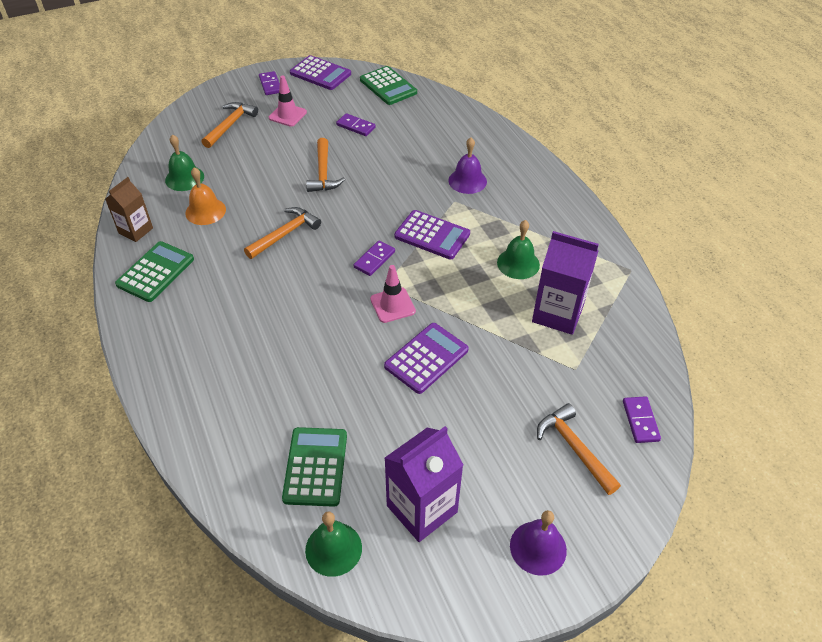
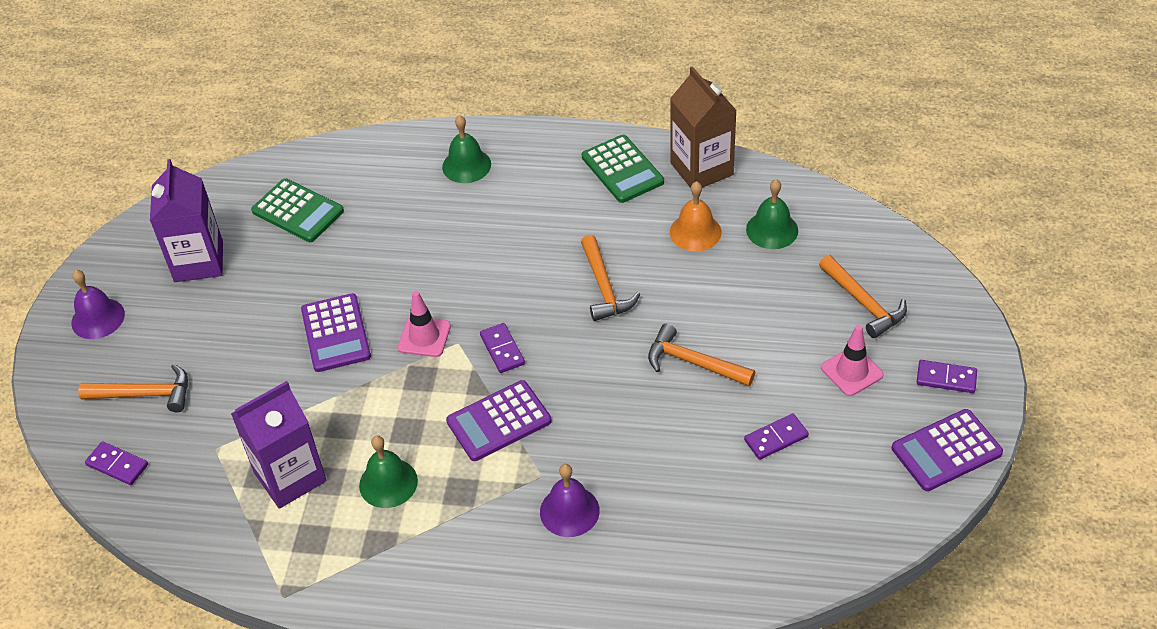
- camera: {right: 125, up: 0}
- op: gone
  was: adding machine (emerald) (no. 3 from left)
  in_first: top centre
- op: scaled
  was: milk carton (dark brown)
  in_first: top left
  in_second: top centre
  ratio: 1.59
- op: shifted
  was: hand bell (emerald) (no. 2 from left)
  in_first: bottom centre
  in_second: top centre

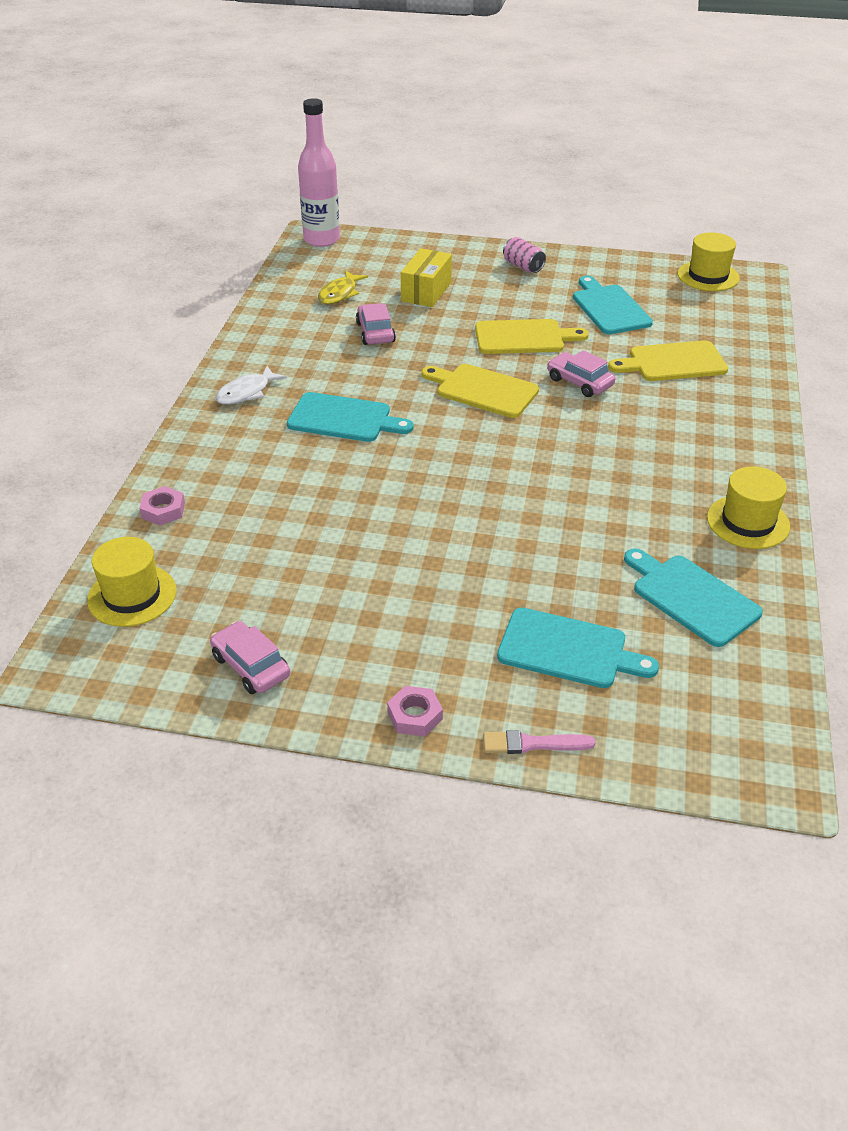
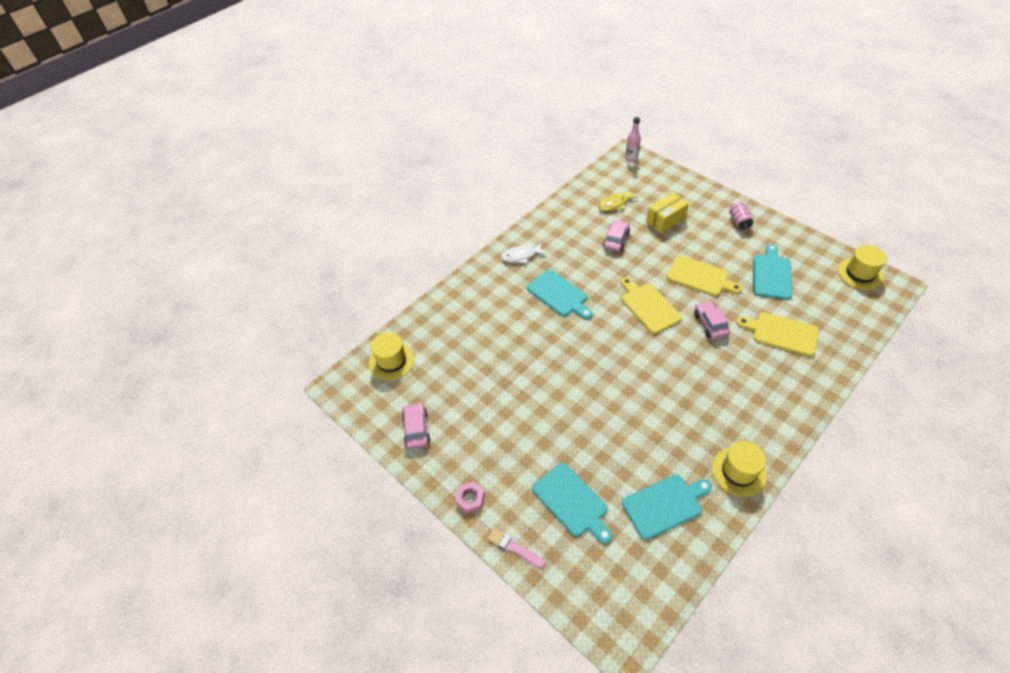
- camera: {right: 35, up: 10}
- op: scaled
  was: bottle (rose-pink)
  in_first: top centre
  in_second: top centre
  ratio: 0.55
- op: gone
  was: nut (rose-pink) (no. 1 from left)
  in_first: middle left
- op: rotated
  was: cutting board (turquoise) (no. 4 from left in the first image)
  in_first: middle right
  in_second: bottom centre
  clockwise: 75

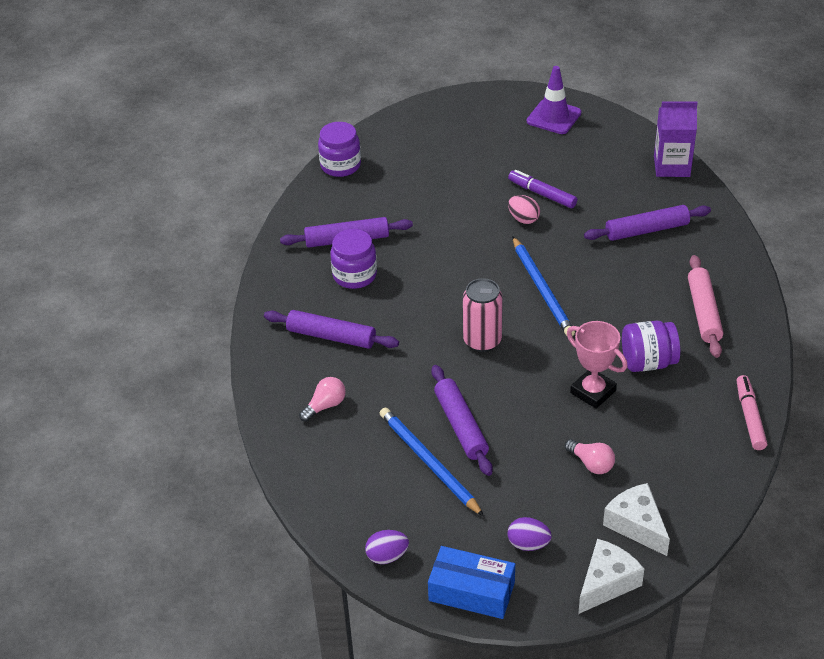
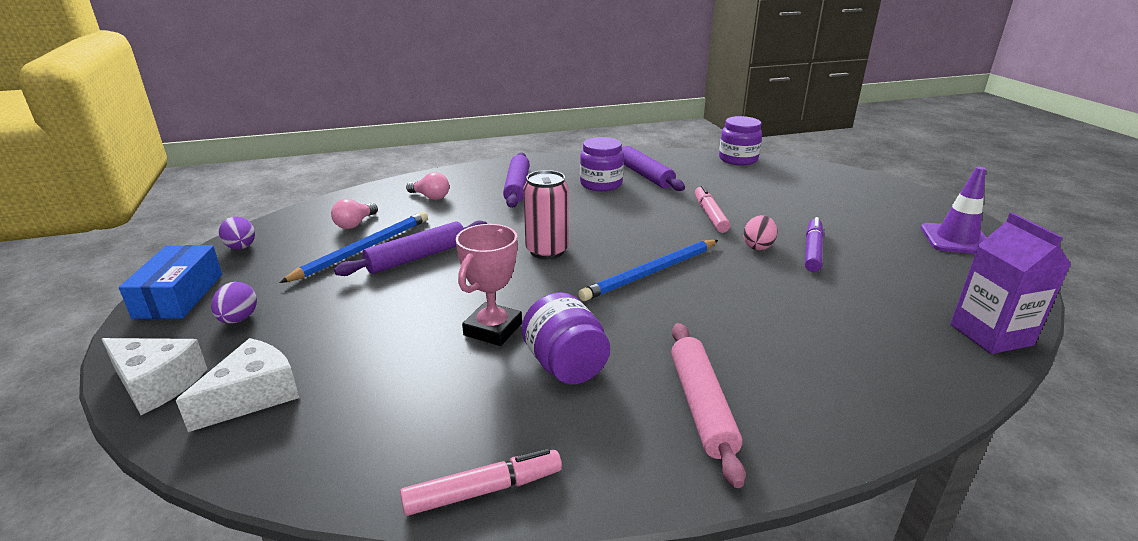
- camera: {right: 70, up: -15}
- op: gone
  was: dough roller (purple) (no. 4 from left)
  in_first: middle right
- op: rotated
  was: dough roller (rose-pink)
  in_first: middle right
  in_second: bottom centre
  clockwise: -75
- op: shifted
  was: lightbulb (rose-pink) (no. 2 from left in the first image)
  now: lightbulb (rose-pink) (no. 1 from left)
  in_first: bottom right
  in_second: middle left
- op: new
  now: marker (rose-pink) (no. 2 from left)
  in_second: centre

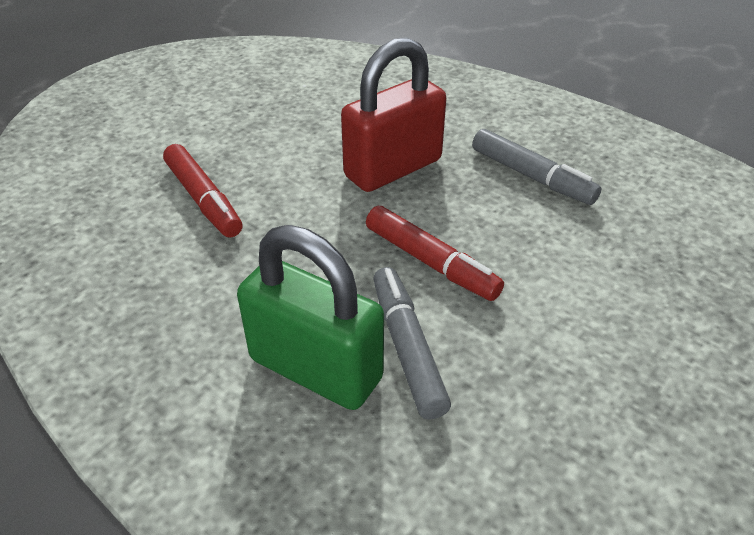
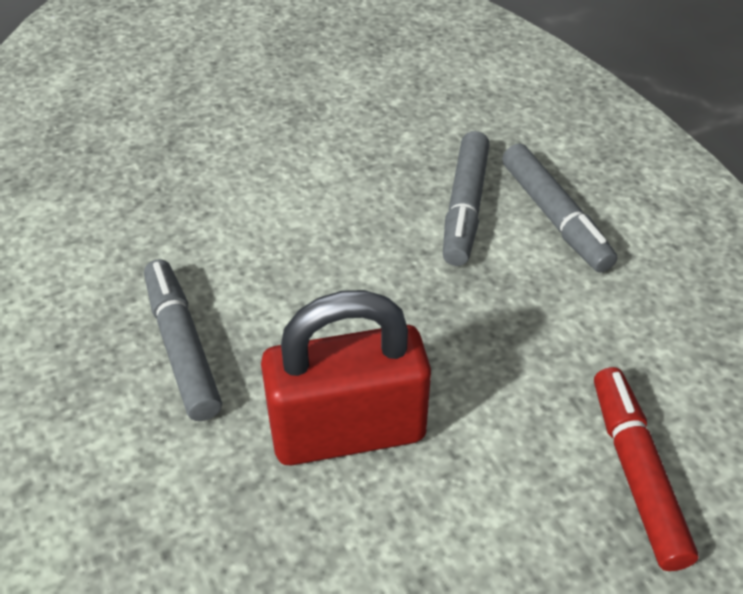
- camera: {right: -155, up: 5}
- op: gone
  was: marker (red) (no. 2 from left)
  in_first: centre
- op: swapped
  was: small lock (emerald)
  now: marker (ash-grey) (no. 3 from left)
  in_first: centre
  in_second: middle right

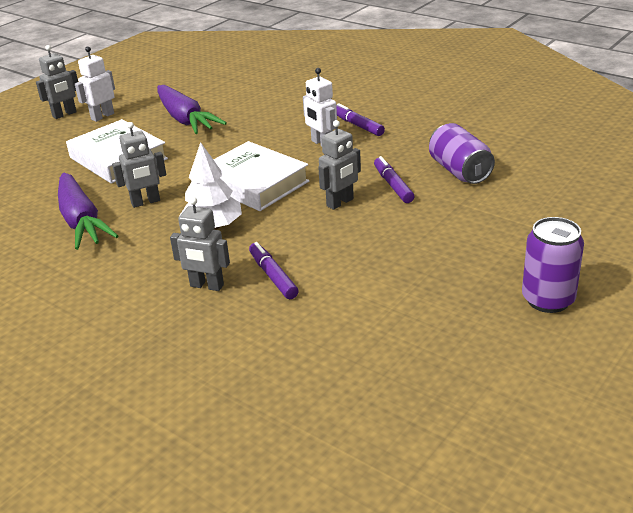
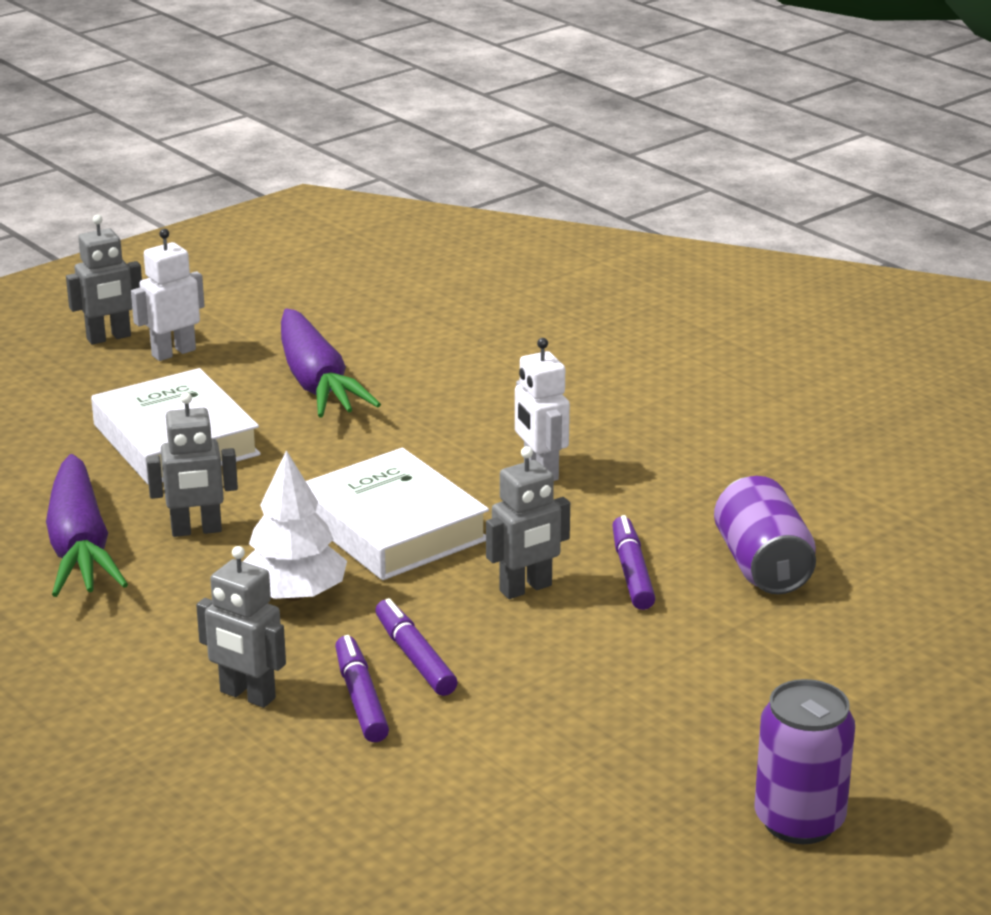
- camera: {right: 10, up: -5}
- op: shifted
  was: marker (purple) (no. 2 from left)
  in_first: top centre
  in_second: bottom centre

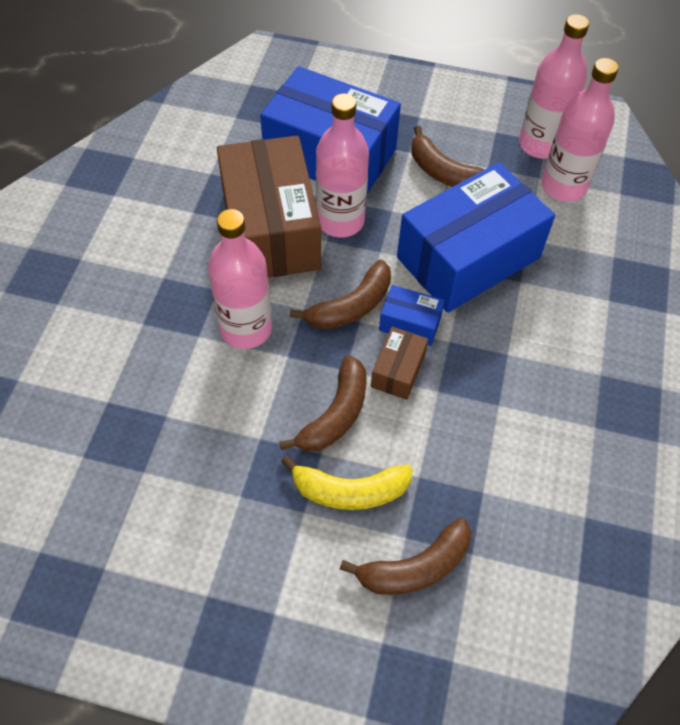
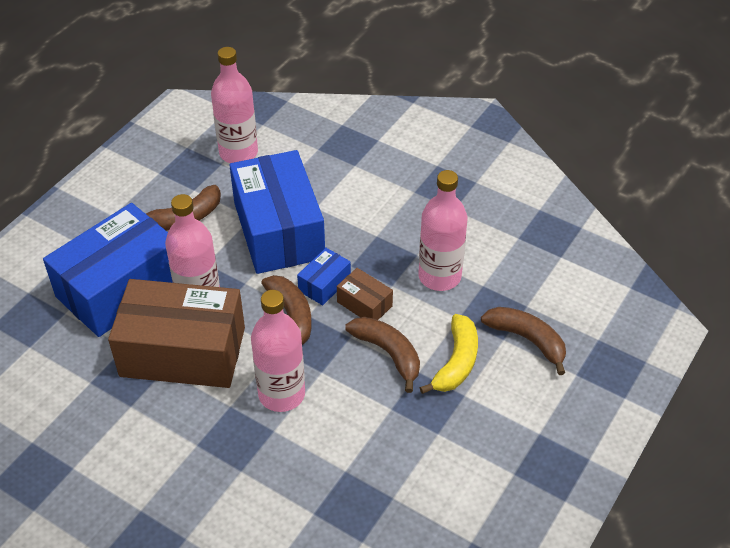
- camera: {right: -70, up: -10}
- op: shifted
  was: bottle (rose-pink) (no. 3 from left in the first image)
  now: bottle (rose-pink) (no. 4 from left)
  in_first: top right
  in_second: centre
- op: rotated
  was: toy banana (dark brown) (no. 3 from left in the first image)
  in_first: bottom centre
  in_second: middle right
  clockwise: -45

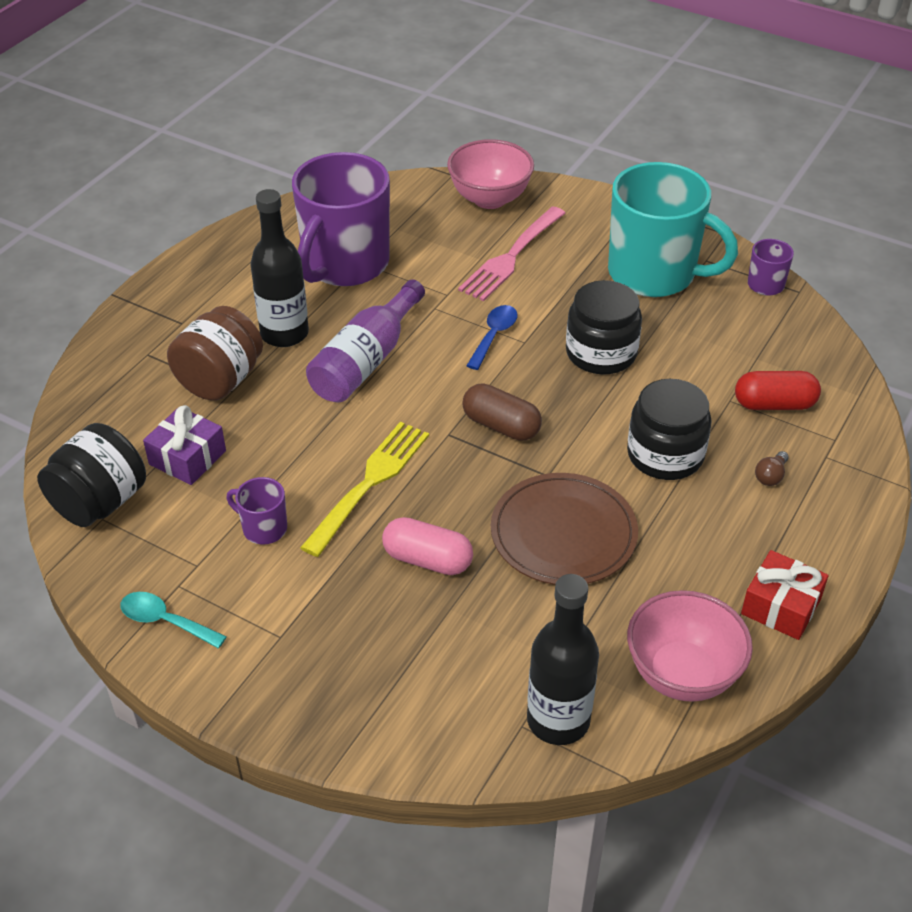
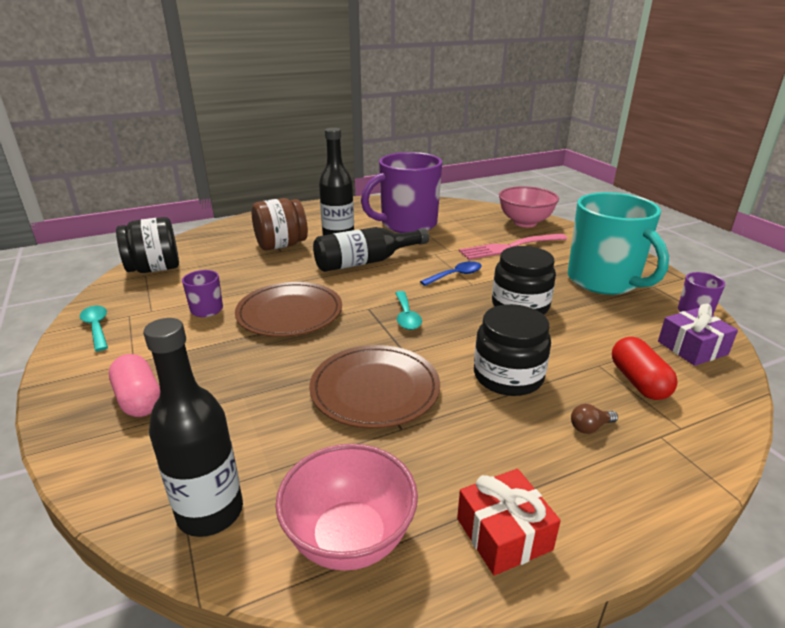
- camera: {right: 35, up: -15}
- op: repainted
  was: bottle (purple)
  now: bottle (jet-black) (no. 3 from left)
  in_first: centre
  in_second: centre
- op: rotated
  was: pill (red)
  in_first: middle right
  in_second: middle right
  clockwise: 45
- op: swapped
  was: pill (dark brown)
  now: spoon (turquoise) (no. 2 from left)
  in_first: centre
  in_second: centre
- op: shifted
  was: wrapped gift (purple)
  in_first: middle left
  in_second: middle right
- op: swapped
  was: table fork (bright yellow)
  now: dinner plate (dark brown) (no. 1 from left)
  in_first: centre
  in_second: centre
- op: shifted
  was: pill (rose-pink)
  in_first: centre
  in_second: middle left

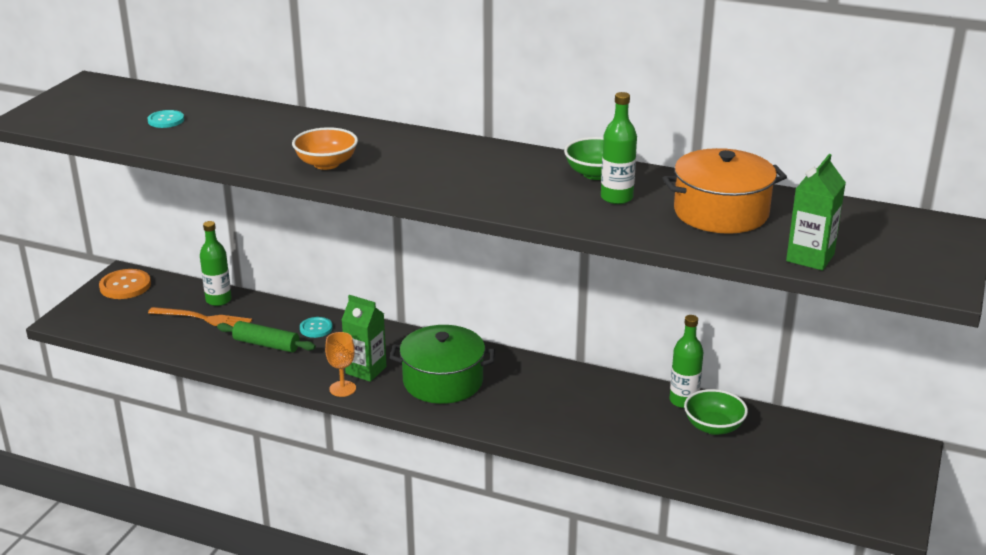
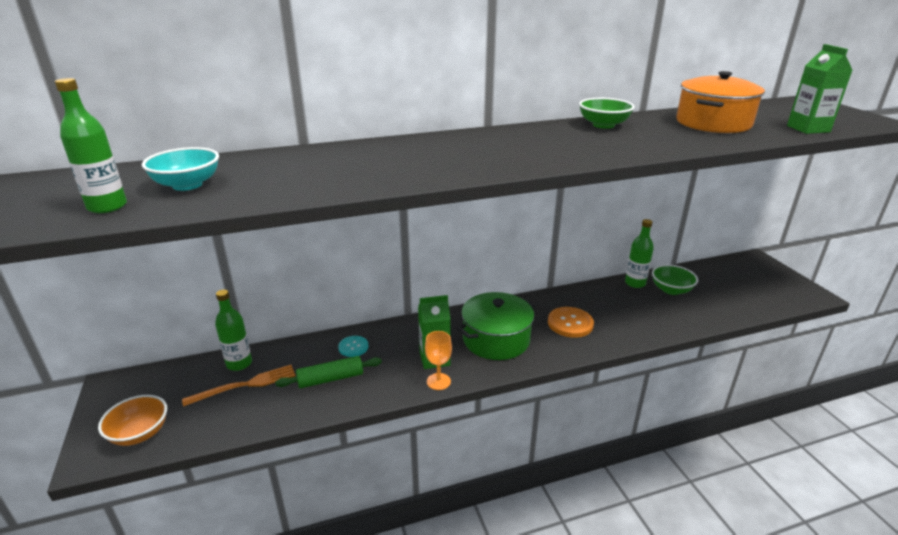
- camera: {right: -40, up: 0}
- op: shifted
  was: bottle (emerald) (no. 2 from left in the first image)
  now: bottle (emerald) (no. 1 from left)
  in_first: top centre
  in_second: top left
- op: swapped
  was: sewing button (turquoise) (no. 1 from left)
  now: serving bowl (turquoise)
  in_first: top left
  in_second: top left
- op: shifted
  was: serving bowl (orange)
  in_first: top left
  in_second: bottom left
- op: shifted
  was: sewing button (orange)
  in_first: middle left
  in_second: centre

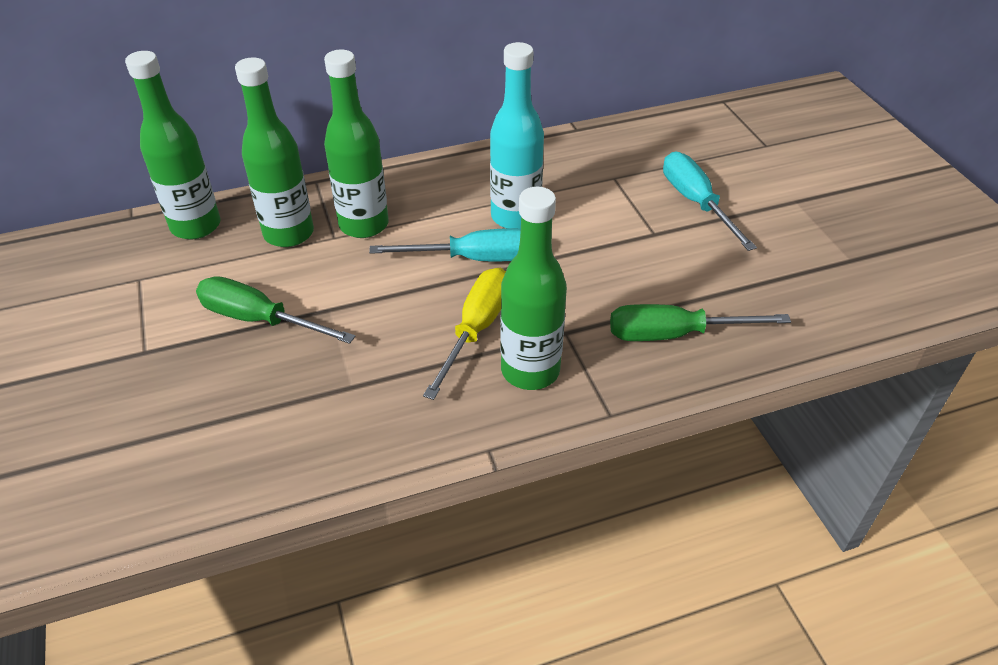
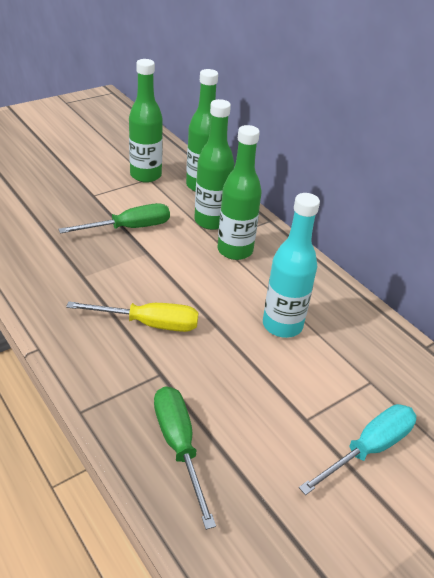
- camera: {right: 70, up: -5}
- op: shifted
  was: bottle (emerald) (no. 4 from left in the first image)
  now: bottle (emerald) (no. 1 from left)
  in_first: centre
  in_second: top centre
- op: gone
  was: hand screwdriver (turquoise) (no. 1 from left)
  in_first: centre
- op: rotated
  was: hand screwdriver (emerald) (no. 1 from left)
  in_first: middle left
  in_second: middle left
  clockwise: 60

